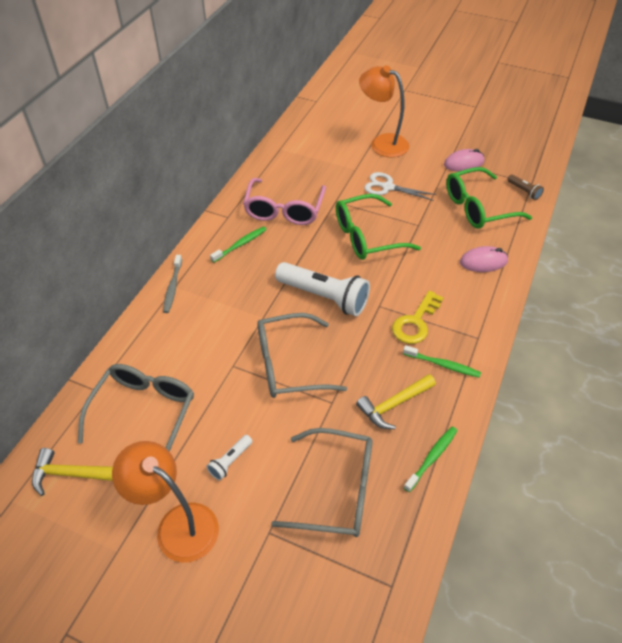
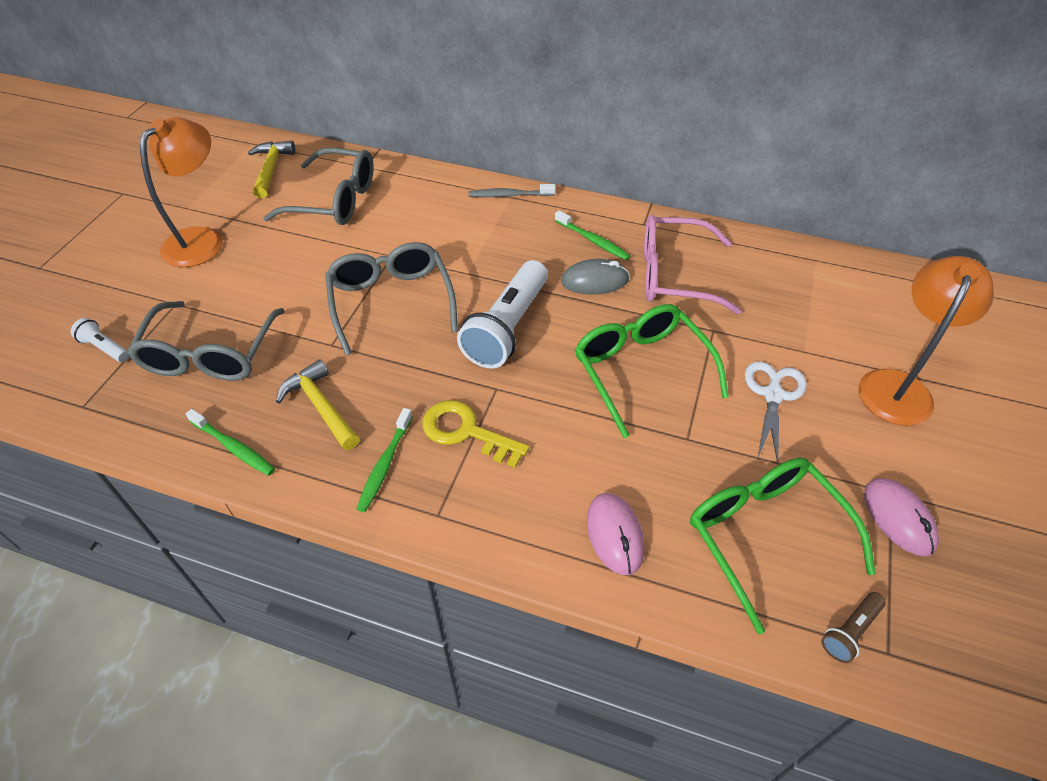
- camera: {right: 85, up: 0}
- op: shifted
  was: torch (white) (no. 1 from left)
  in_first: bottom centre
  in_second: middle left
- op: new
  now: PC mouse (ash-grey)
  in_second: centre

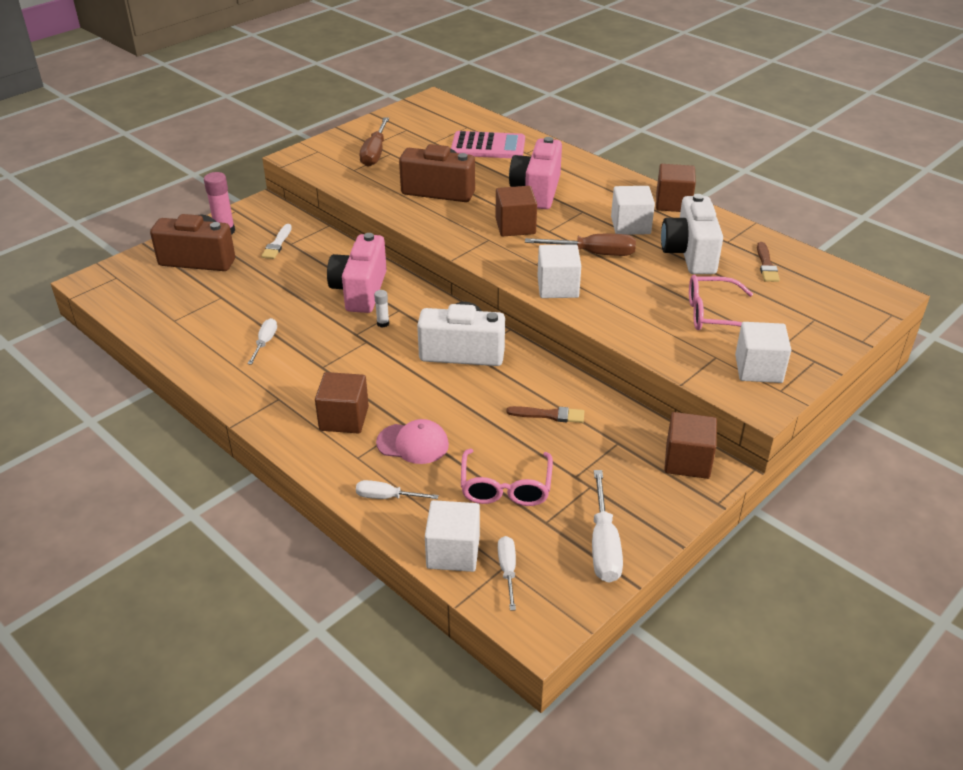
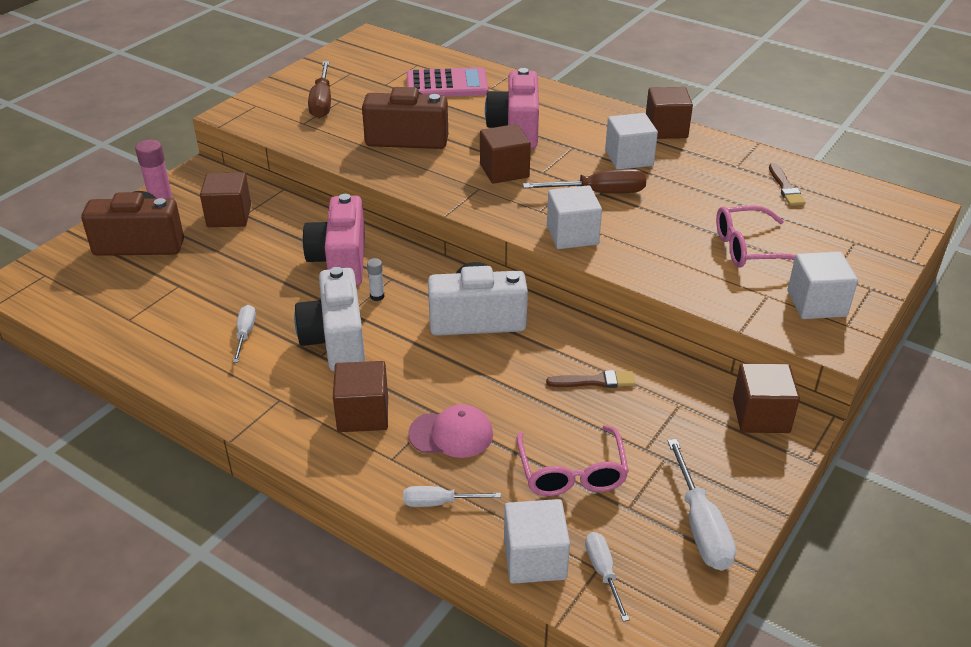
- camera: {right: -10, up: 0}
- op: shifted
  was: photo camera (white) (no. 2 from left in the first image)
  now: photo camera (white) (no. 1 from left)
  in_first: top right
  in_second: centre
- op: swapped
  was: paint brush (white)
  now: cube (dark brown) (no. 1 from left)
  in_first: top left
  in_second: top left

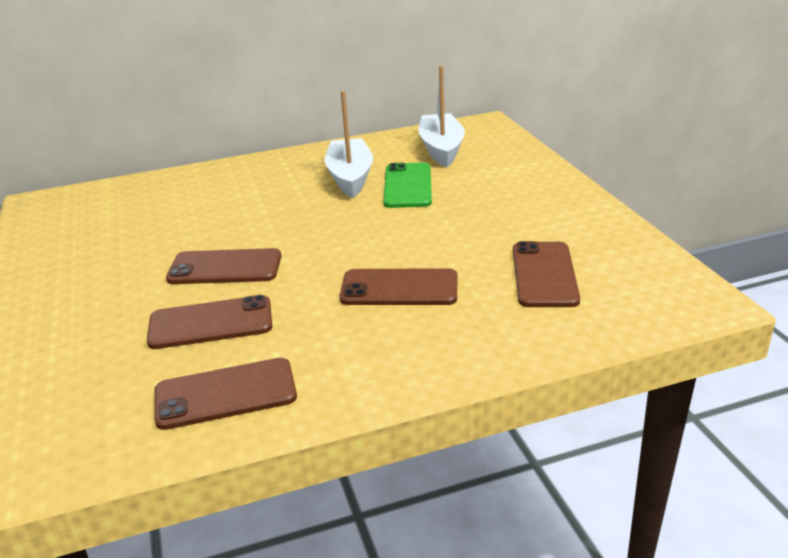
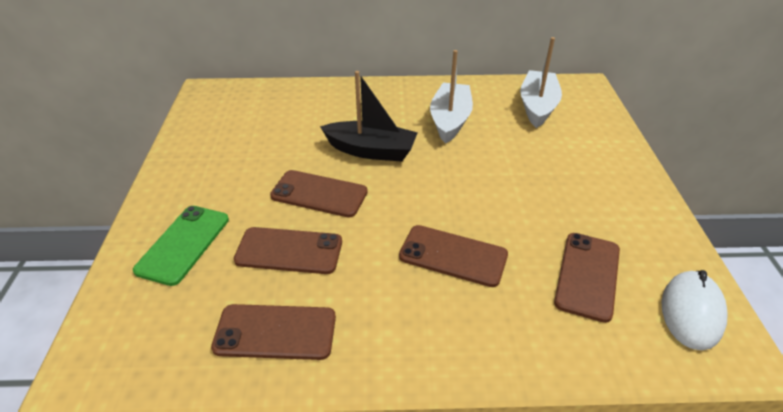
- camera: {right: 15, up: 10}
- op: shifted
  was: smartphone (emerald)
  in_first: top centre
  in_second: middle left
- op: new
  now: sailboat (jet-black)
  in_second: top centre
- op: new
  now: PC mouse (white)
  in_second: bottom right

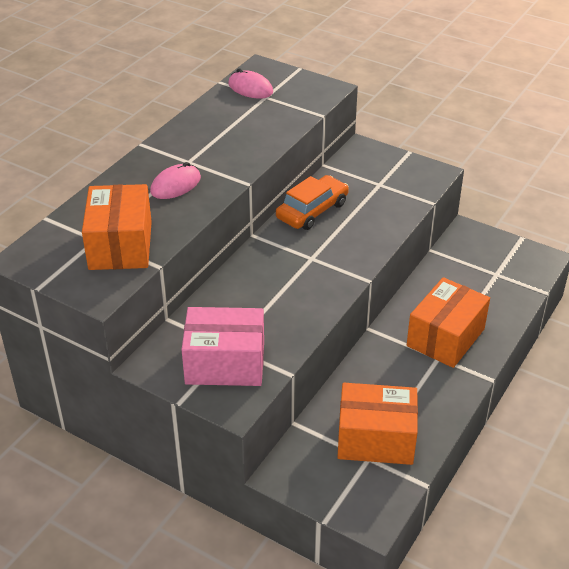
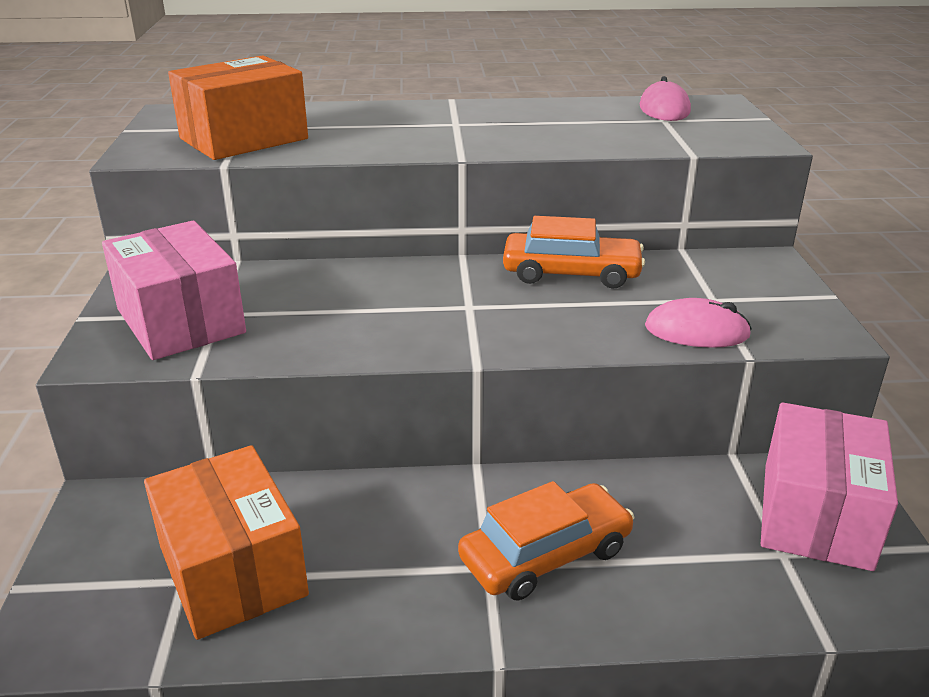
- camera: {right: 55, up: -10}
- op: shifted
  was: PC mouse (rose-pink) (no. 1 from left in the first image)
  now: PC mouse (rose-pink) (no. 2 from left)
  in_first: top left
  in_second: middle right
- op: swapped
  was: box (orange) (no. 3 from left)
  now: toy car (orange) (no. 1 from left)
  in_first: middle right
  in_second: bottom centre
- op: new
  now: box (rose-pink) (no. 2 from left)
  in_second: bottom right

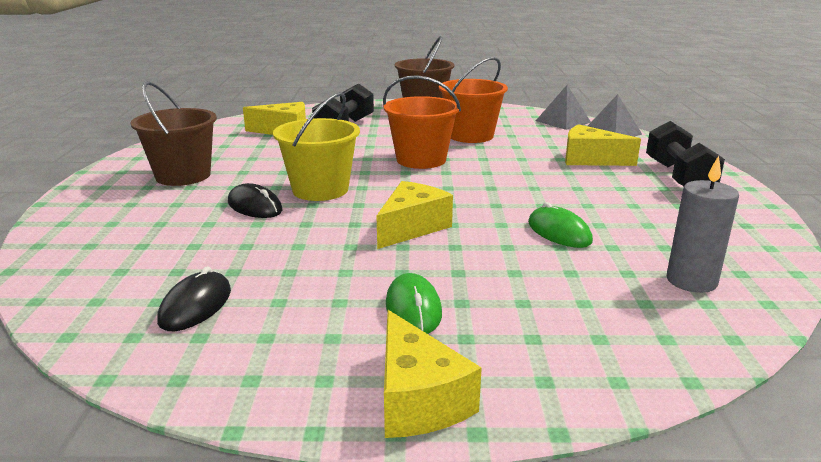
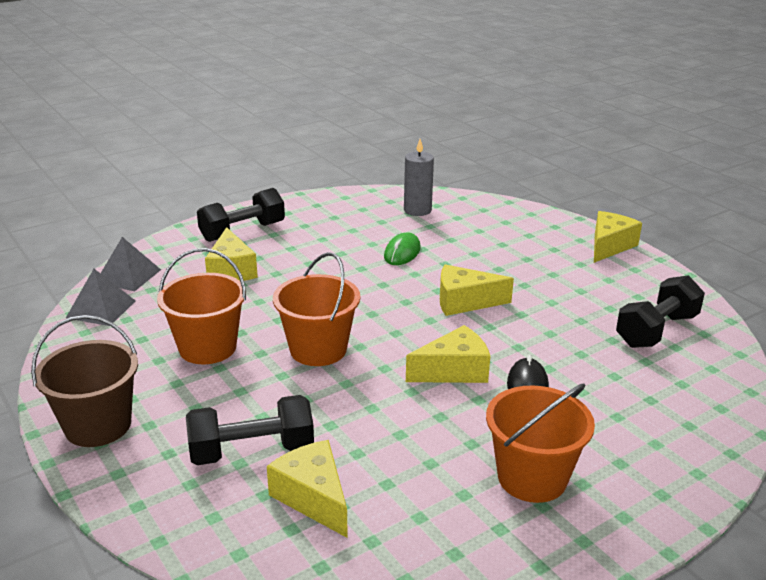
- camera: {right: -125, up: 5}
- op: repainted
  was: sand bucket (dark brown) (no. 1 from left)
  now: sand bucket (orange) (no. 3 from left)
  in_first: top left
  in_second: bottom right
- op: swapped
  was: sand bucket (bright yellow)
  now: piece of cheese (bright yellow) (no. 3 from left)
  in_first: top centre
  in_second: centre
- op: swapped
  was: PC mouse (jet-black) (no. 1 from left)
  now: hand weight (jet-black) (no. 3 from left)
  in_first: middle left
  in_second: middle right
- op: gone
  was: PC mouse (emerald) (no. 1 from left)
  in_first: centre

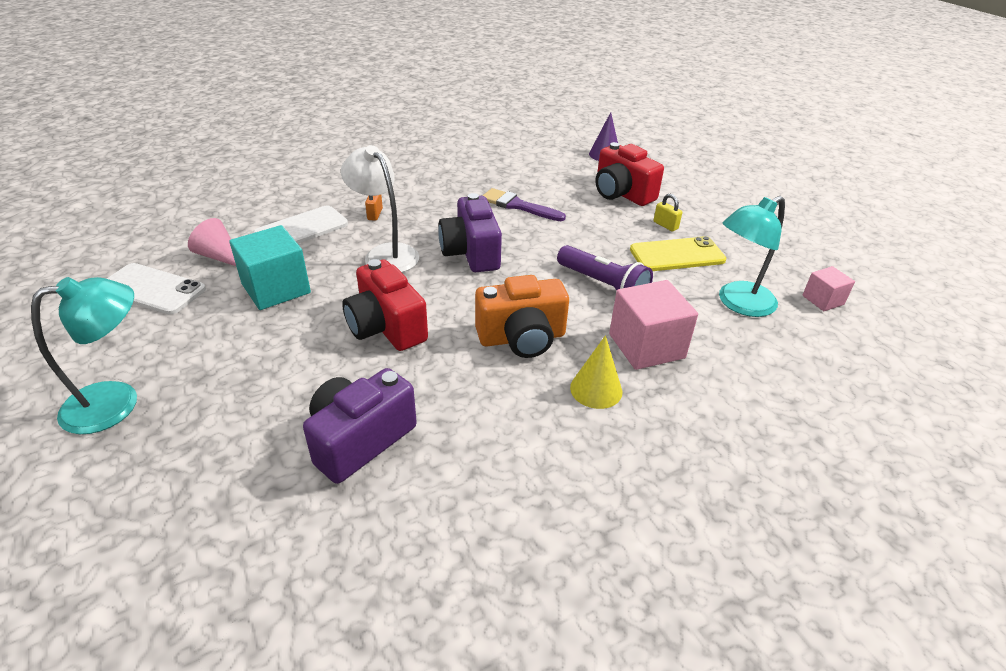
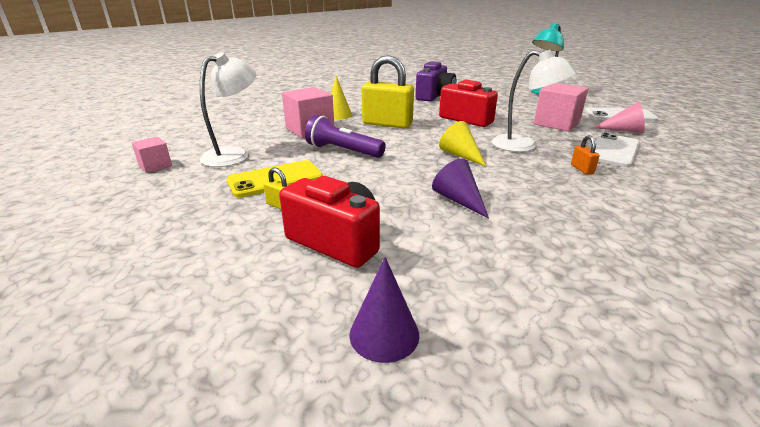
- camera: {right: 165, up: -10}
- op: swapped
  was: paint brush (purple)
  now: cone (purple) (no. 2 from left)
  in_first: top centre
  in_second: centre
- op: swapped
  was: photo camera (purple) (no. 2 from left)
  now: cone (bright yellow) (no. 2 from left)
  in_first: centre
  in_second: centre
- op: repainted
  was: reading lamp (turquoise) (no. 2 from left)
  now: reading lamp (white) (no. 1 from left)
  in_first: middle right
  in_second: top left
- op: repainted
  was: cube (turquoise)
  now: cube (rose-pink) (no. 3 from left)
  in_first: middle left
  in_second: top right
- op: swapped
  was: photo camera (orange)
  now: small lock (bright yellow) (no. 2 from left)
  in_first: centre
  in_second: top centre

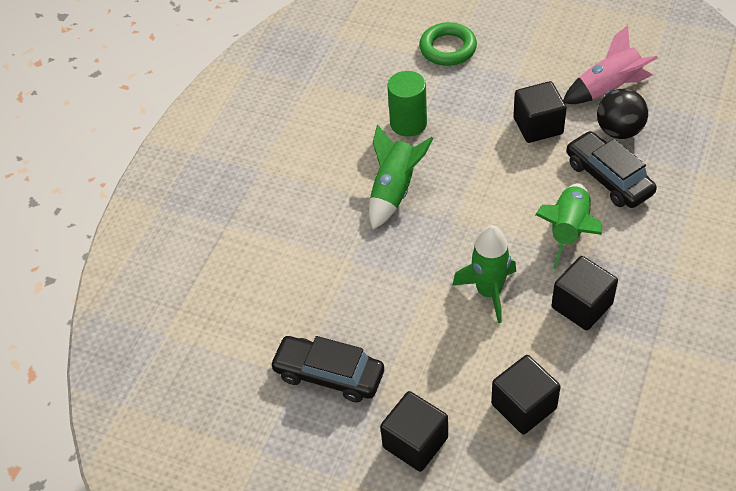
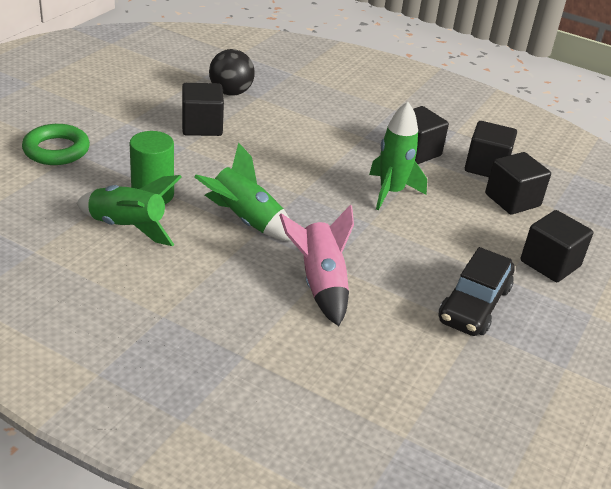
- camera: {right: -90, up: -15}
- op: shifted
  was: toy rocket (rose-pink)
  in_first: top right
  in_second: centre
- op: gone
  was: toy car (jet-black) (no. 2 from left)
  in_first: middle right
- op: shifted
  was: toy rocket (emerald) (no. 3 from left in the first image)
  now: toy rocket (emerald) (no. 1 from left)
  in_first: middle right
  in_second: middle left
- op: new
  now: cube (jet-black) (no. 3 from left)
  in_second: top right

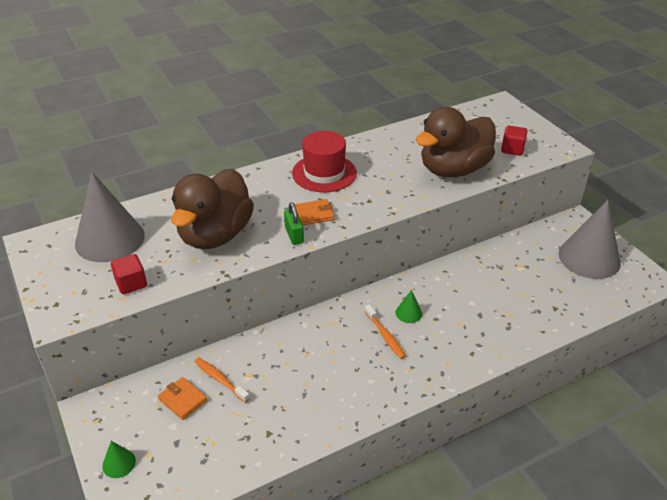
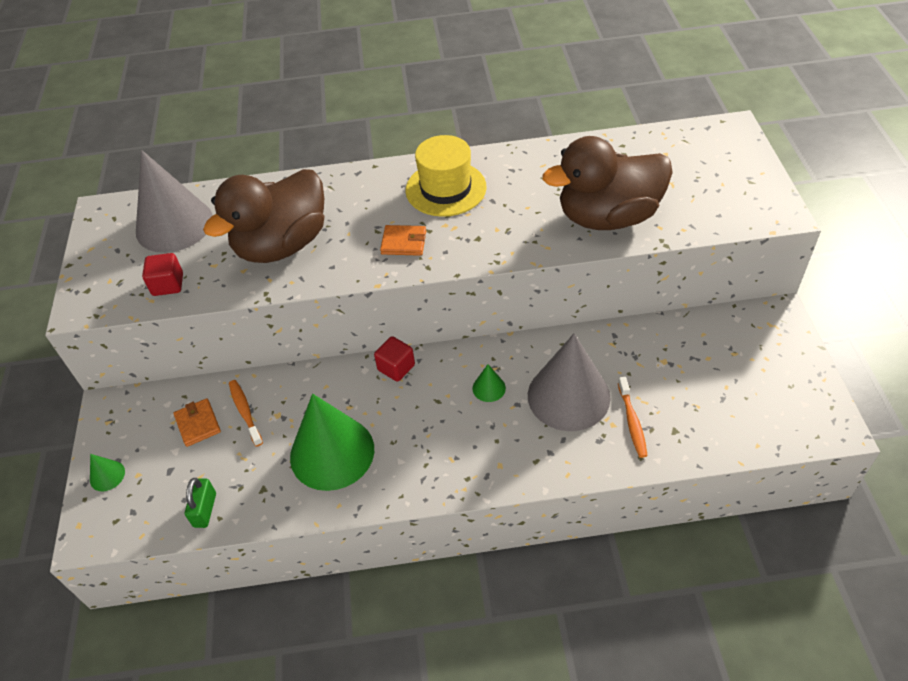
- camera: {right: 25, up: 10}
- op: shifted
  was: cube (red) (no. 2 from left)
  in_first: top right
  in_second: centre
- op: repainted
  was: tall hat (red)
  now: tall hat (bright yellow)
  in_first: top centre
  in_second: top centre
- op: shifted
  was: cone (ash-grey) (no. 2 from left)
  in_first: middle right
  in_second: centre
- op: shifted
  was: small lock (emerald)
  in_first: centre
  in_second: bottom left
- op: shifted
  was: dental brush (orange) (no. 2 from left)
  in_first: centre
  in_second: middle right
- op: new
  now: cone (emerald) (no. 2 from left)
  in_second: centre

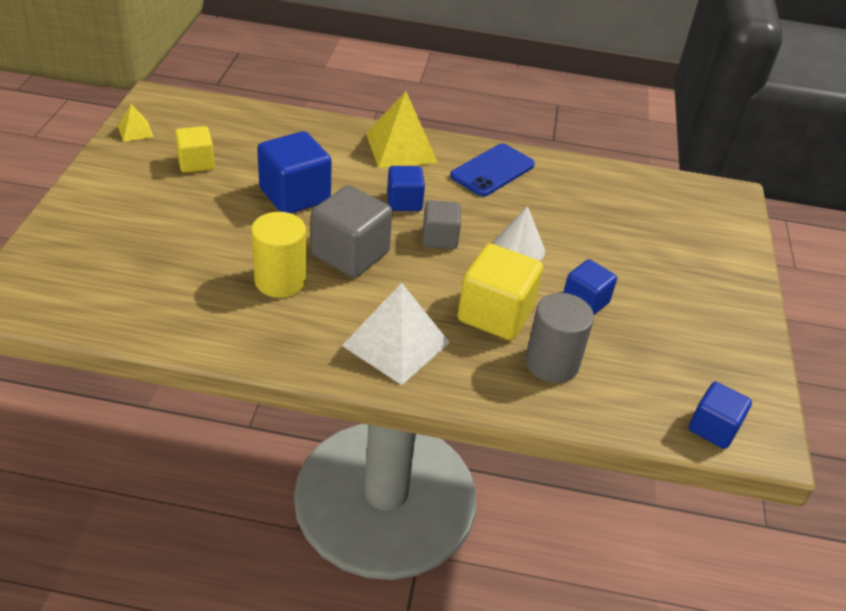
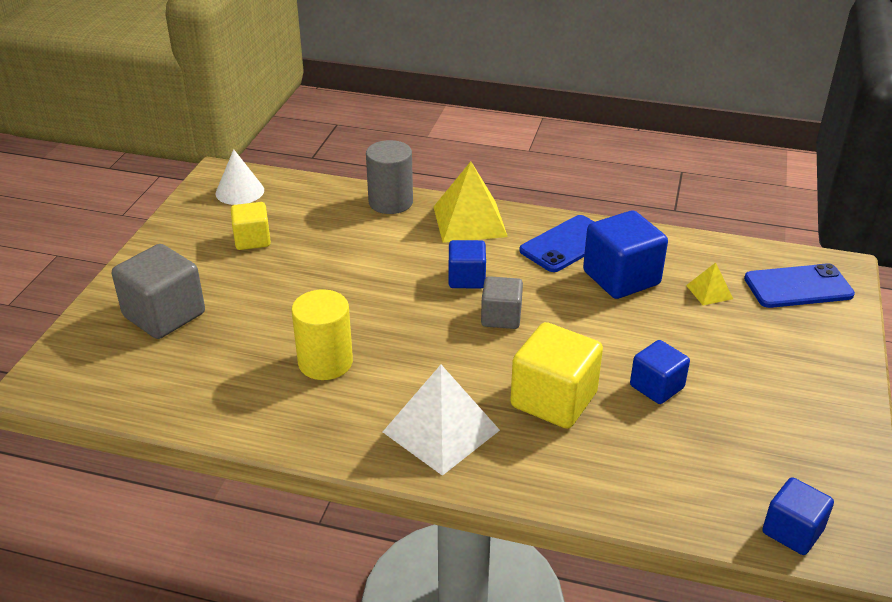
- camera: {right: 10, up: -5}
- op: shifted
  was: pyramid (bright yellow) (no. 1 from left in the first image)
  now: pyramid (bright yellow) (no. 2 from left)
  in_first: top left
  in_second: middle right
- op: shifted
  was: cube (royal blue) (no. 1 from left in the first image)
  now: cube (royal blue) (no. 2 from left)
  in_first: top centre
  in_second: middle right
- op: shifted
  was: cube (ash-grey) (no. 1 from left)
  in_first: centre
  in_second: middle left
- op: shifted
  was: cone (white)
  in_first: centre
  in_second: top left
- op: shifted
  was: solid cylinder (ash-grey)
  in_first: centre
  in_second: top centre
- op: new
  now: smartphone (royal blue) (no. 2 from left)
  in_second: middle right

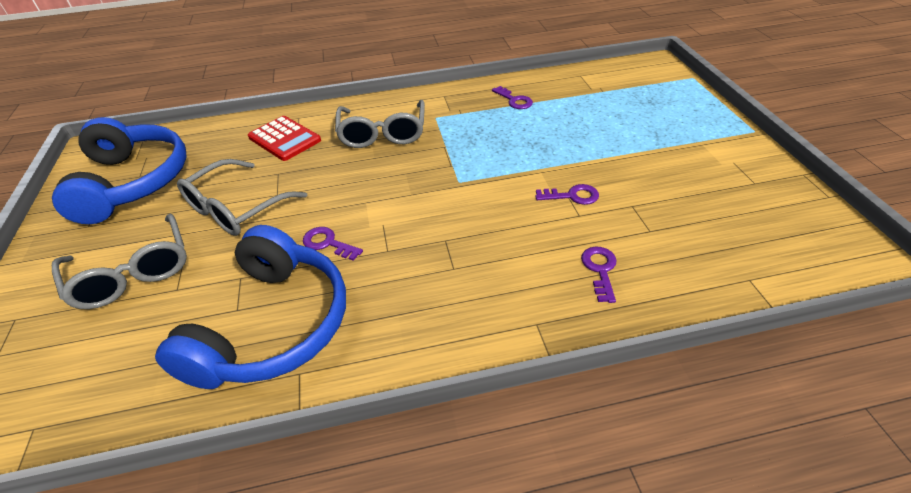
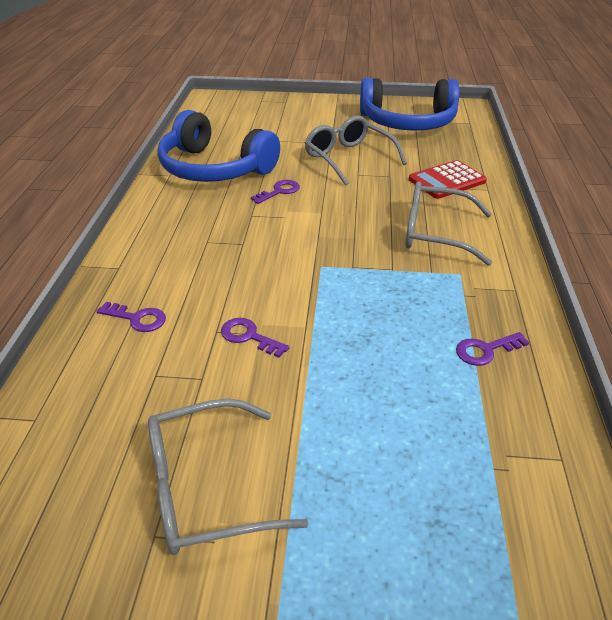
- camera: {right: 105, up: -5}
- op: rotated
  was: latchkey (purple) (no. 3 from left in the first image)
  in_first: centre
  in_second: centre
  clockwise: 105
- op: shifted
  was: eyeglasses (ash-grey) (no. 1 from left)
  in_first: middle left
  in_second: bottom centre

